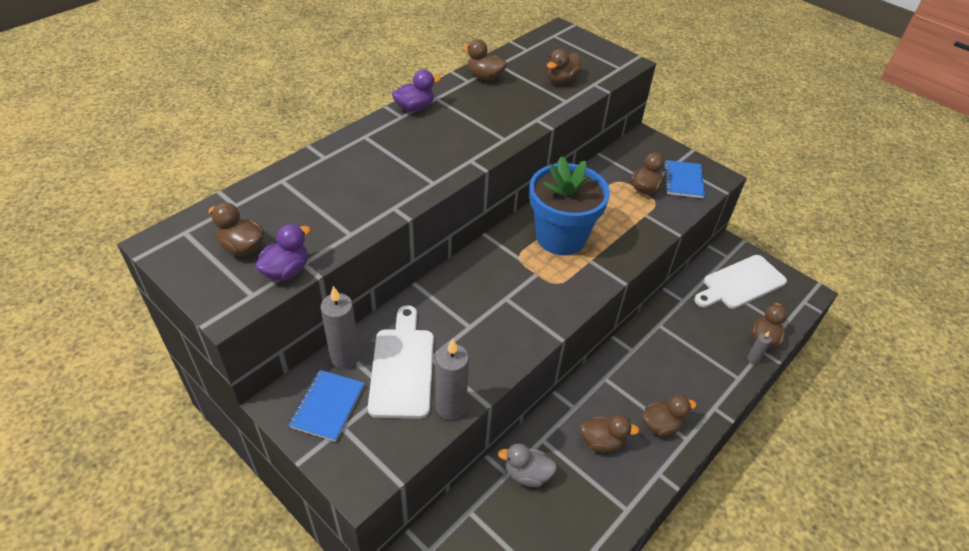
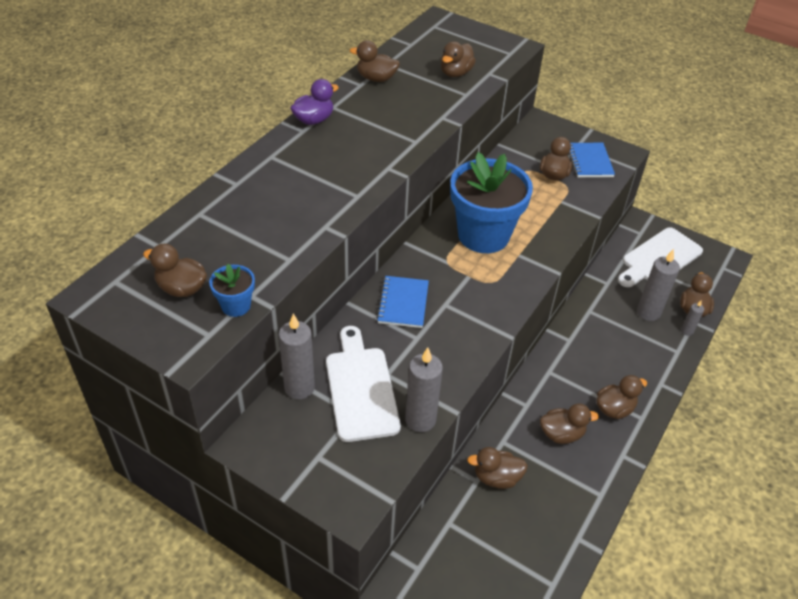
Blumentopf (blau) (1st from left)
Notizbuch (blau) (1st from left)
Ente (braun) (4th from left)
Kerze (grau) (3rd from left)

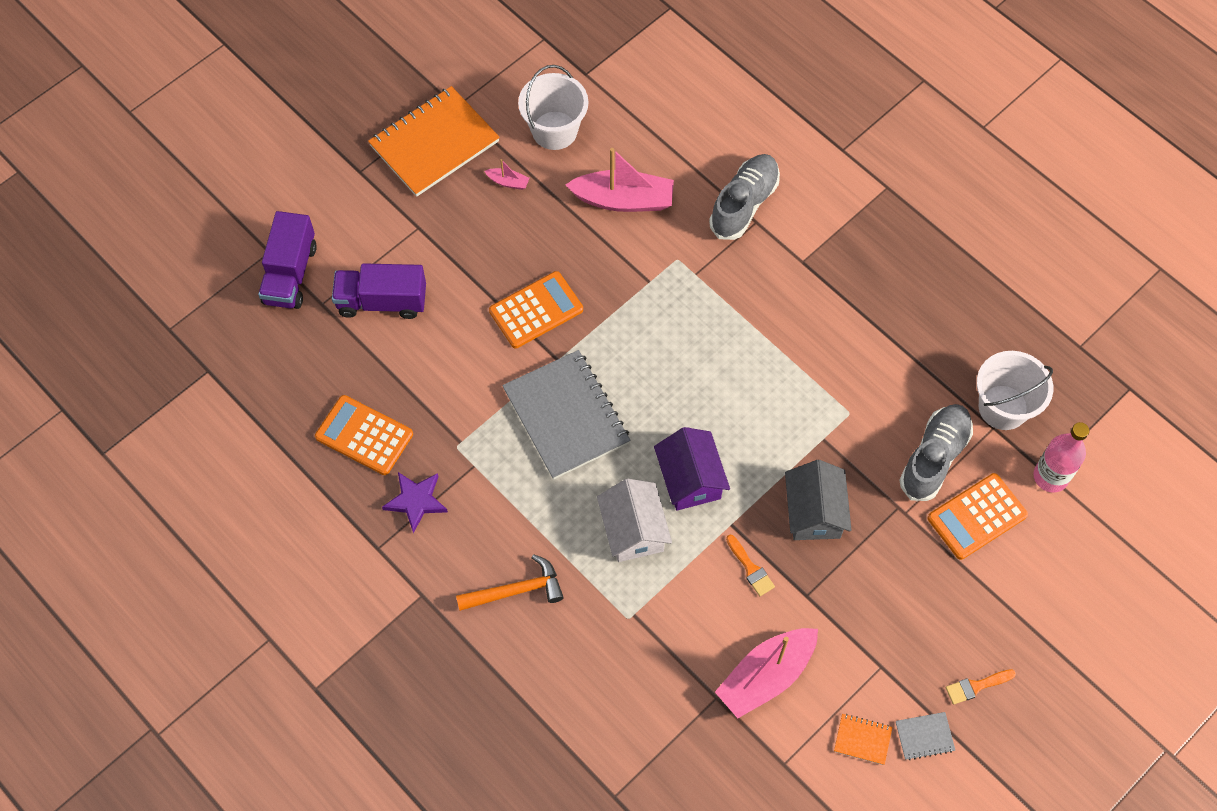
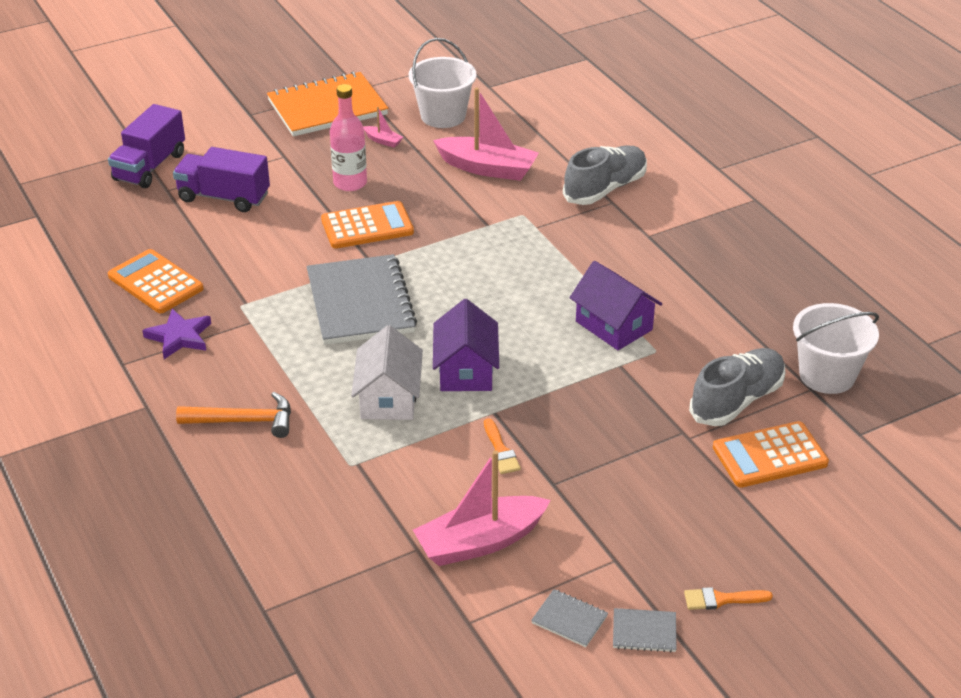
Flasche (rosa)
Notizbuch (grau) (2nd from left)
Haus (lila) (2nd from left)
Haus (grau)

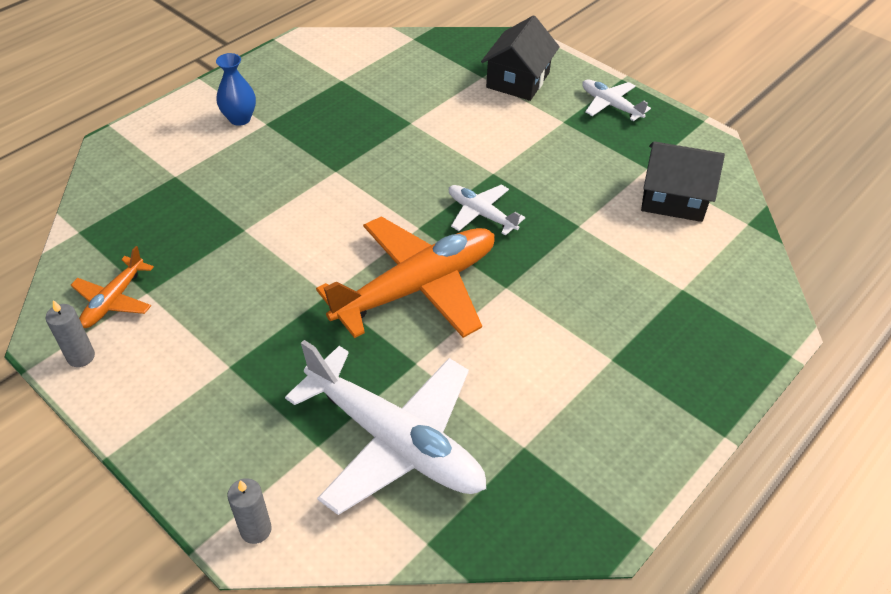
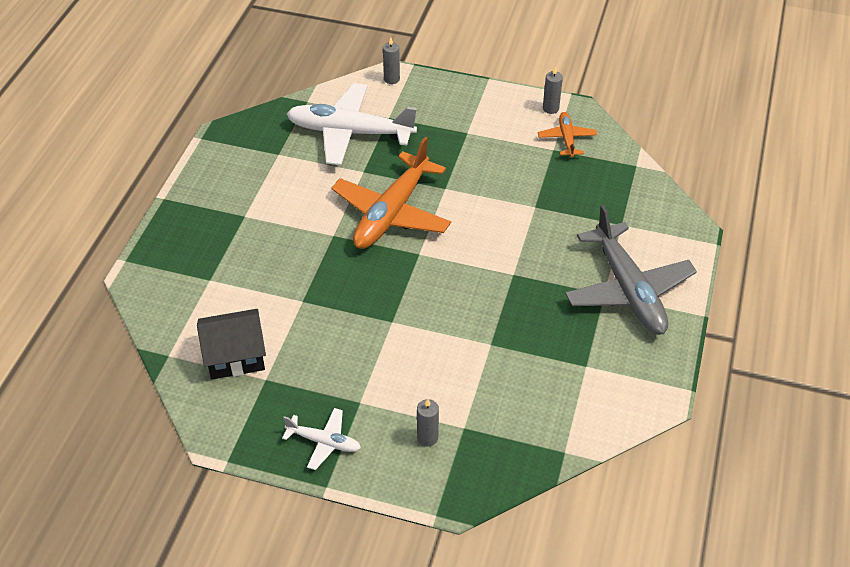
Kerze (grau) (2nd from left)
Flugzeug (grau)
Flugzeug (weiß) (2nd from left in the first image)

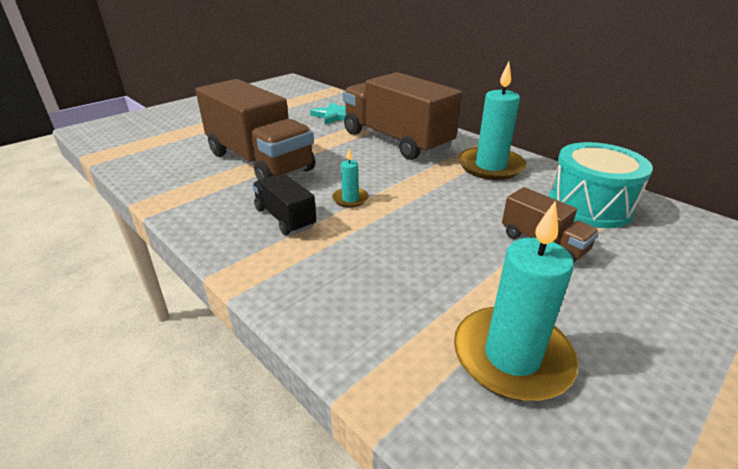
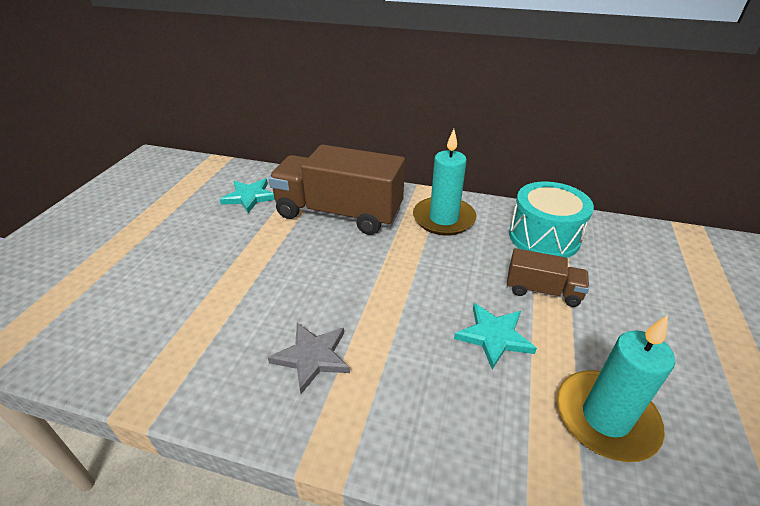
Stern (grau)
Stern (türkis) (2nd from left)
Lastwagen (braun) (1st from left in the first image)
Kerze (türkis) (1st from left in the first image)

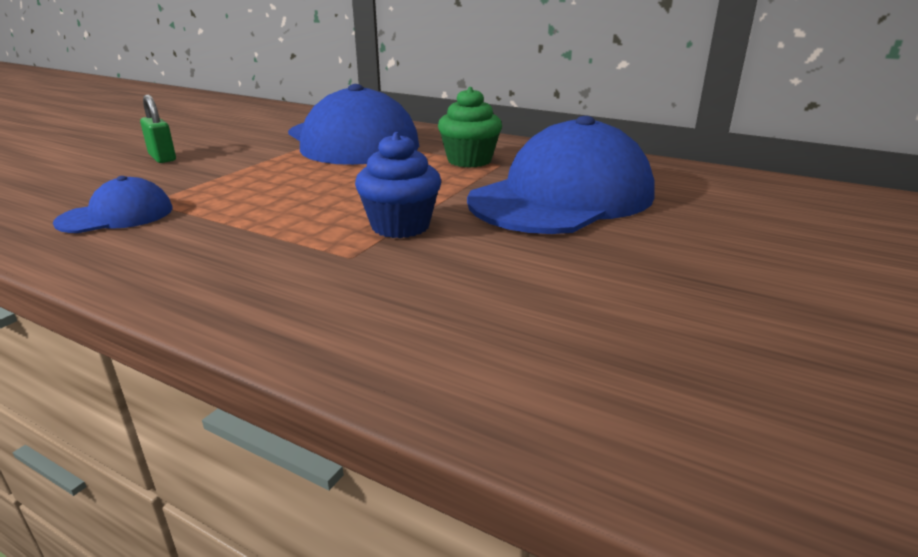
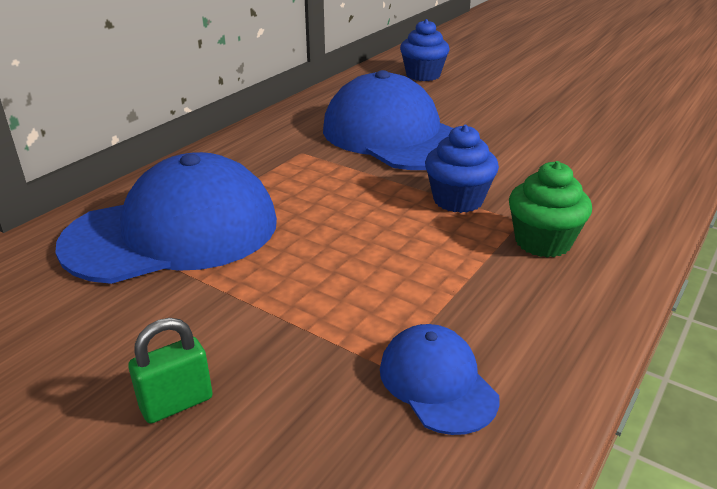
Muffin (blau) (1st from left)
Muffin (grün)

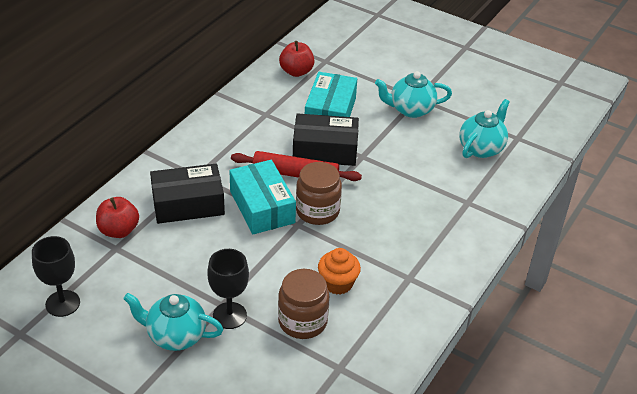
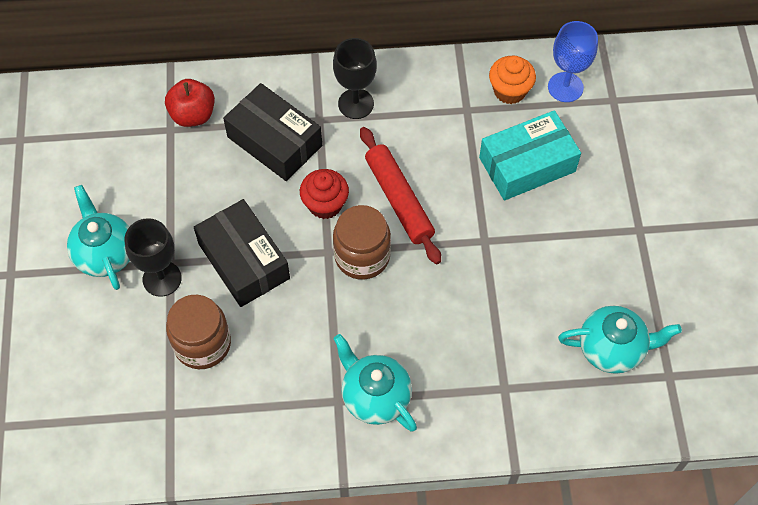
Schachtel (schwarz) (1st from left)
Muffin (rot)
Kelch (schwarz) (2nd from left)
Teekanne (türkis) (2nd from left)
Muffin (orange)
Kelch (blau)

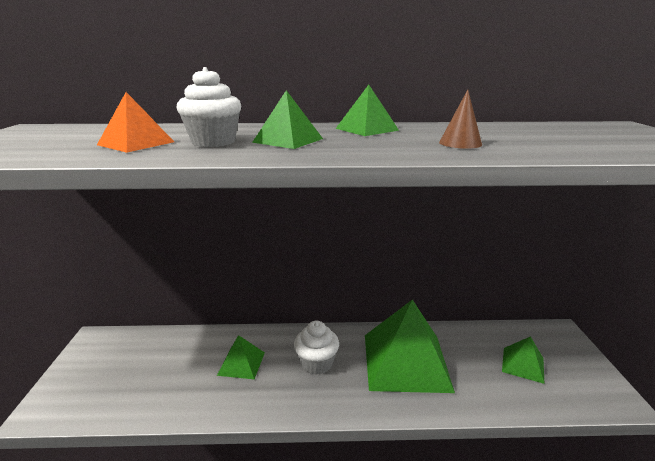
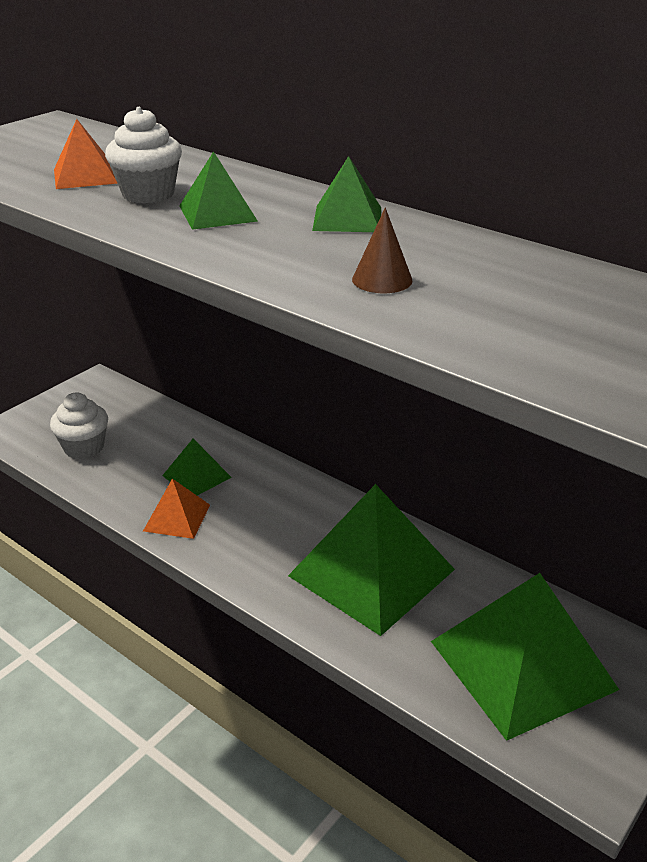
Muffin (weiß) (1st from left)
Pyramide (orange) (2nd from left)
Pyramide (grün) (5th from left)

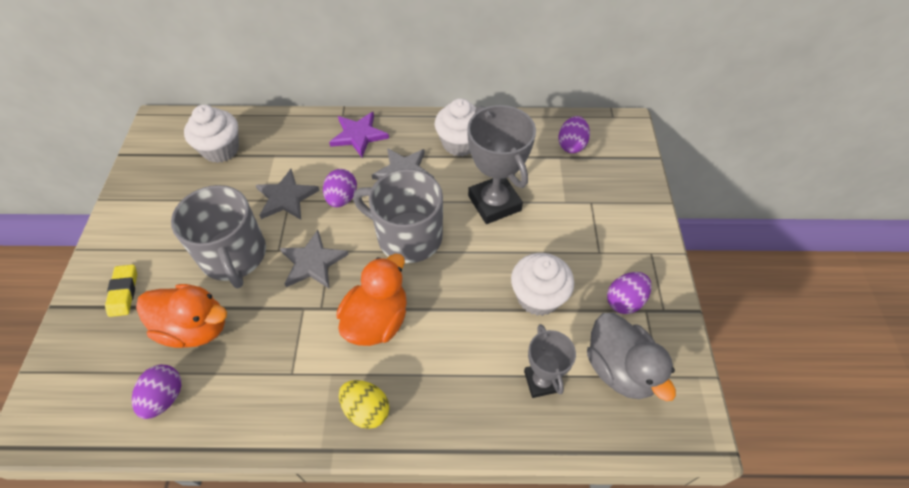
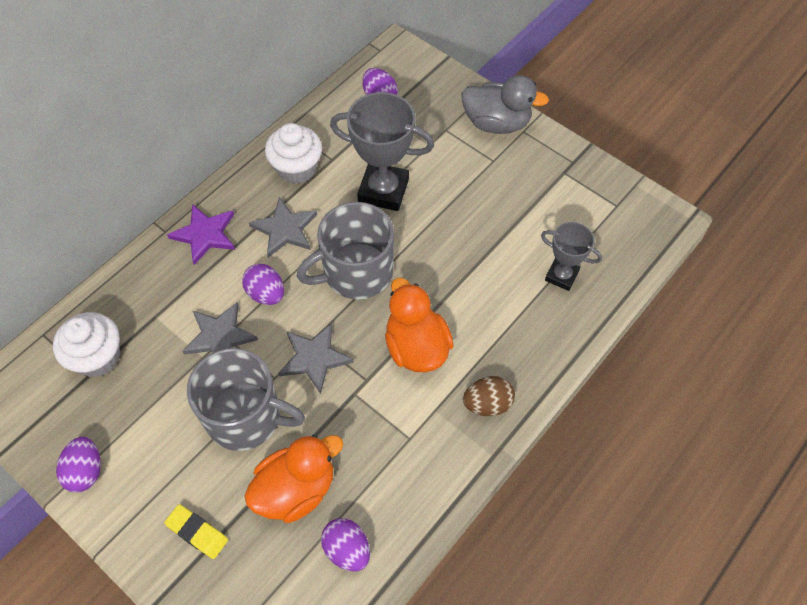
Ei (lila) (1st from left)
Ente (grau)
Ei (braun)
Muffin (weiß) (3rd from left in the first image)

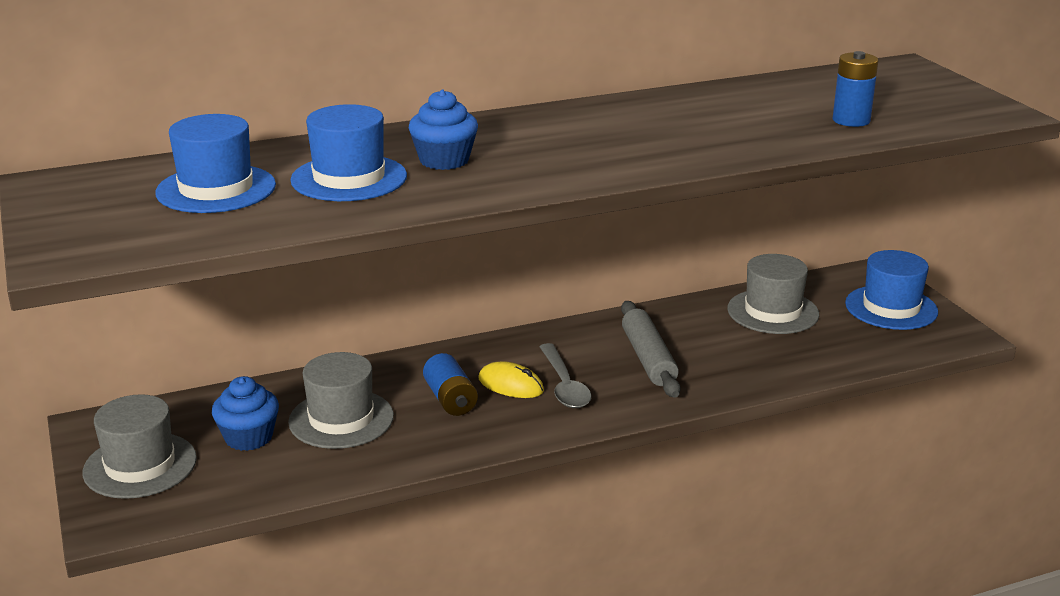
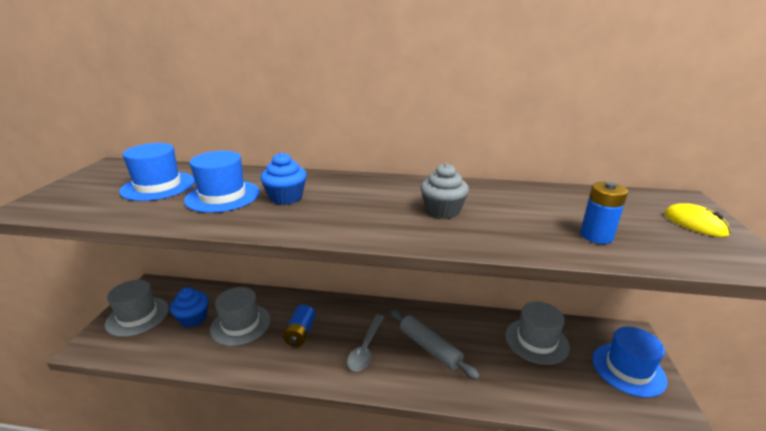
Nudelholz (grau)
Muffin (grau)
Computermaus (gelb)

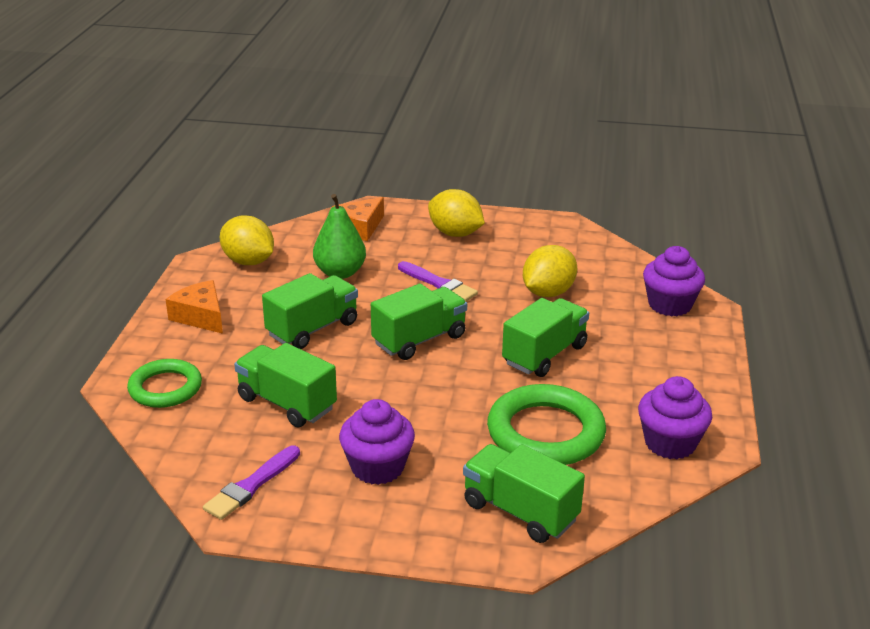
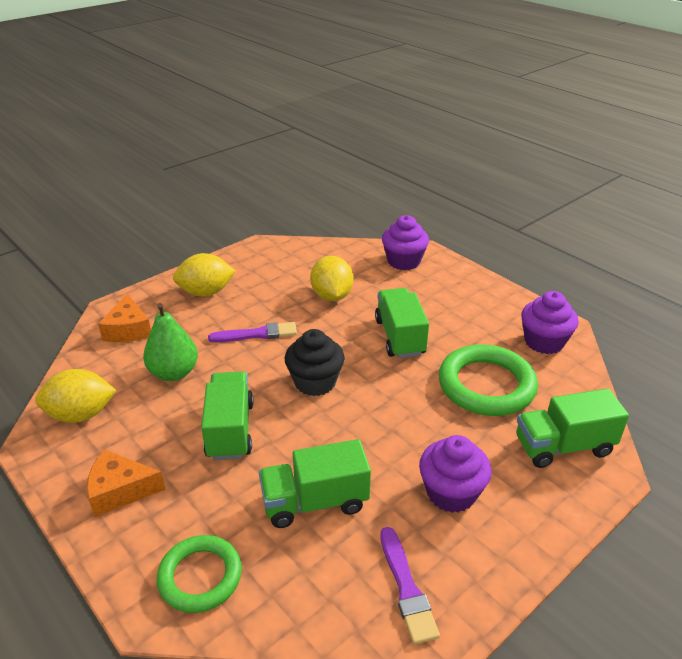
Muffin (schwarz)

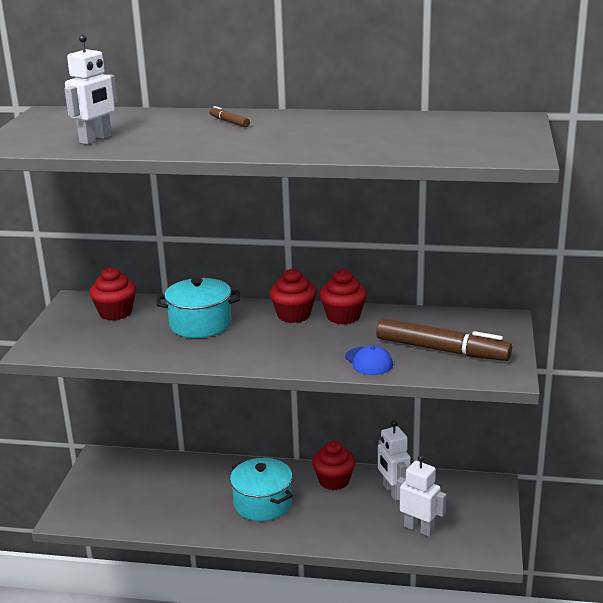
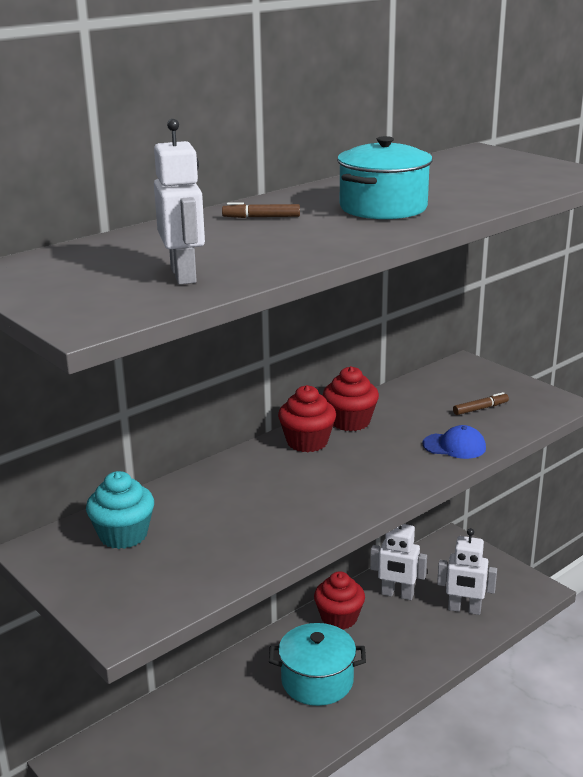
Muffin (türkis)
Kochtopf (türkis) (2nd from left)
Roboter (weiß) (3rd from left)
Filzstift (braun) (2nd from left)

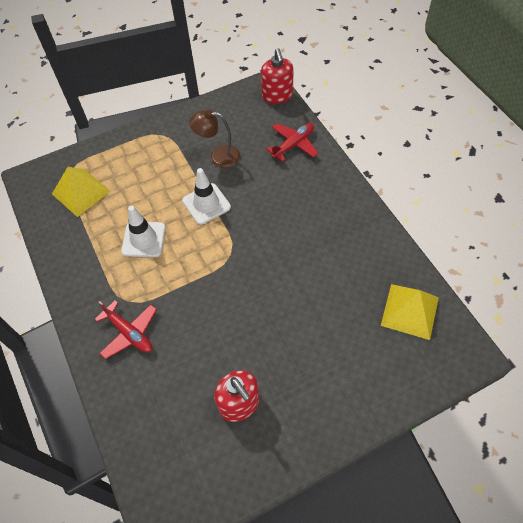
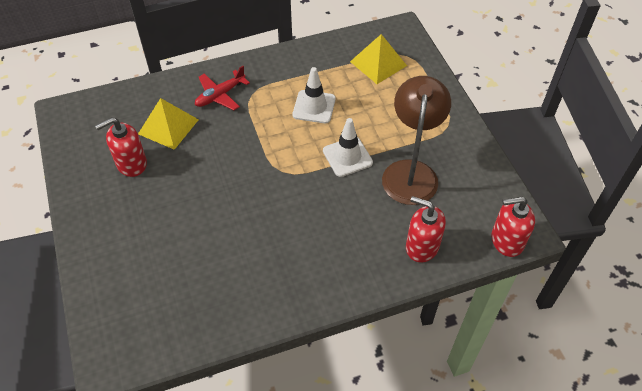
Pyramide (gelb) (1st from left)
Lampe (braun)
Seifenspender (rot) (2nd from left)

